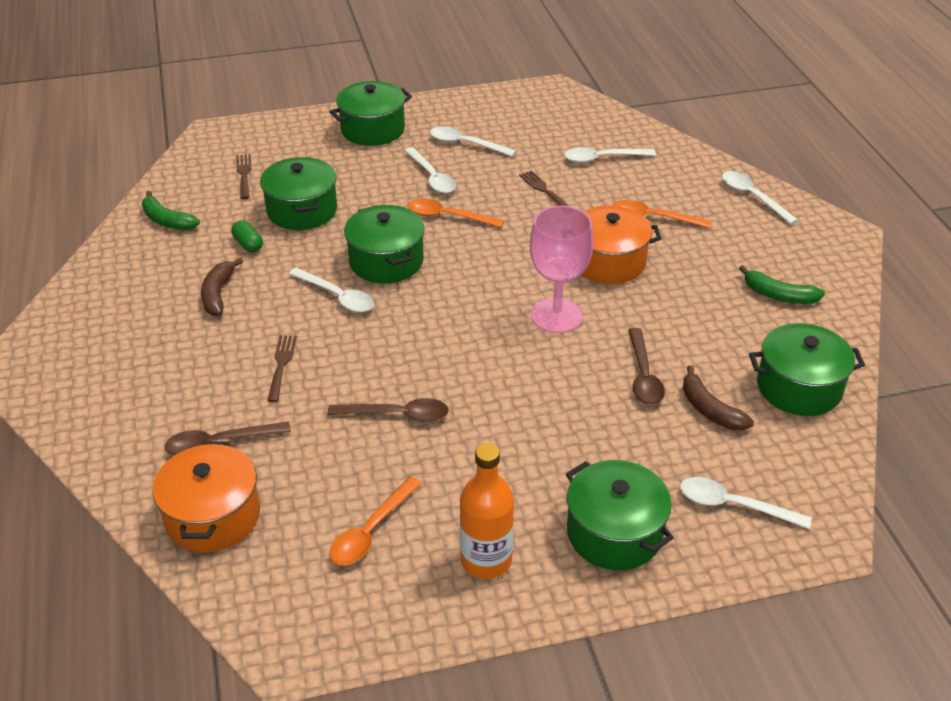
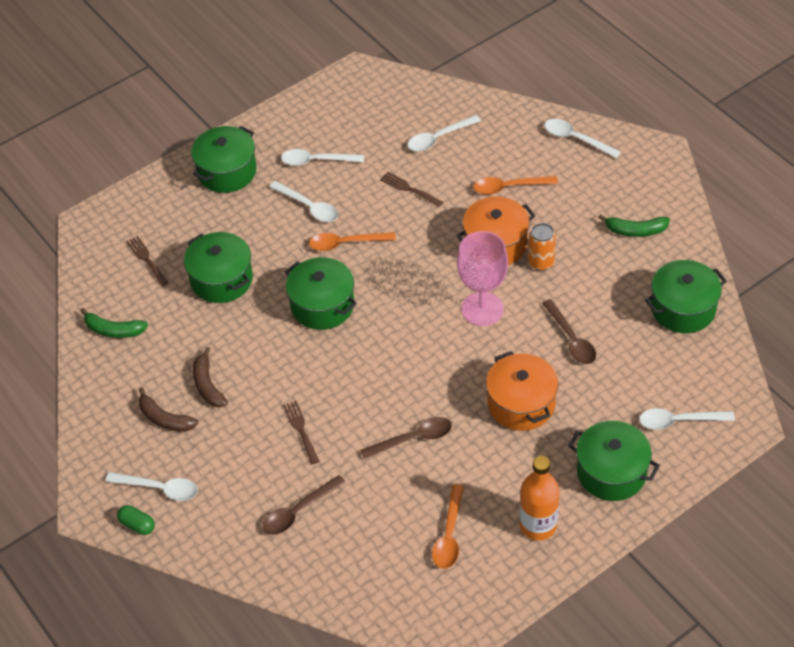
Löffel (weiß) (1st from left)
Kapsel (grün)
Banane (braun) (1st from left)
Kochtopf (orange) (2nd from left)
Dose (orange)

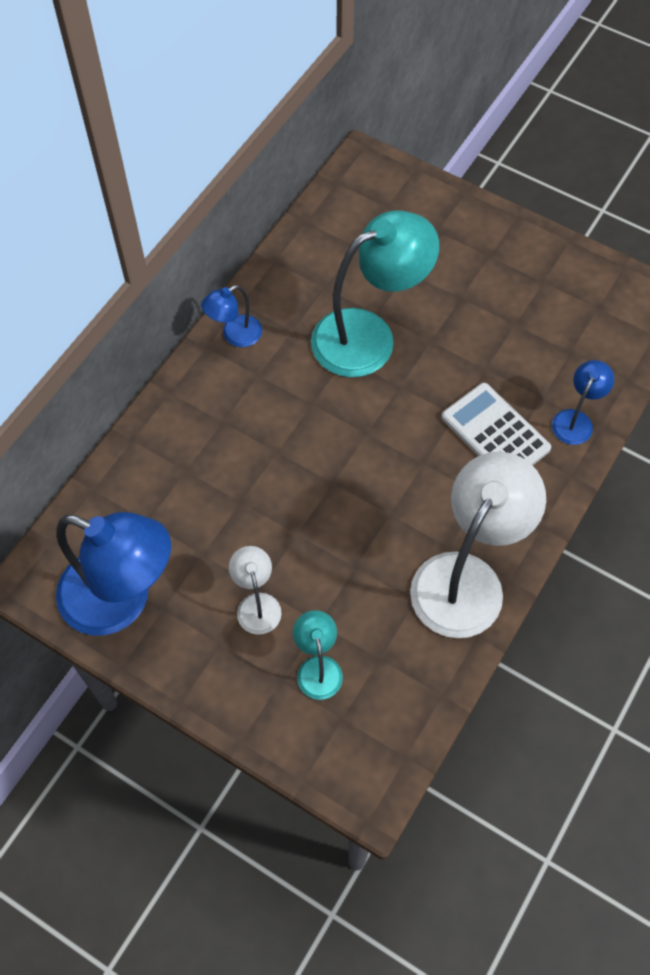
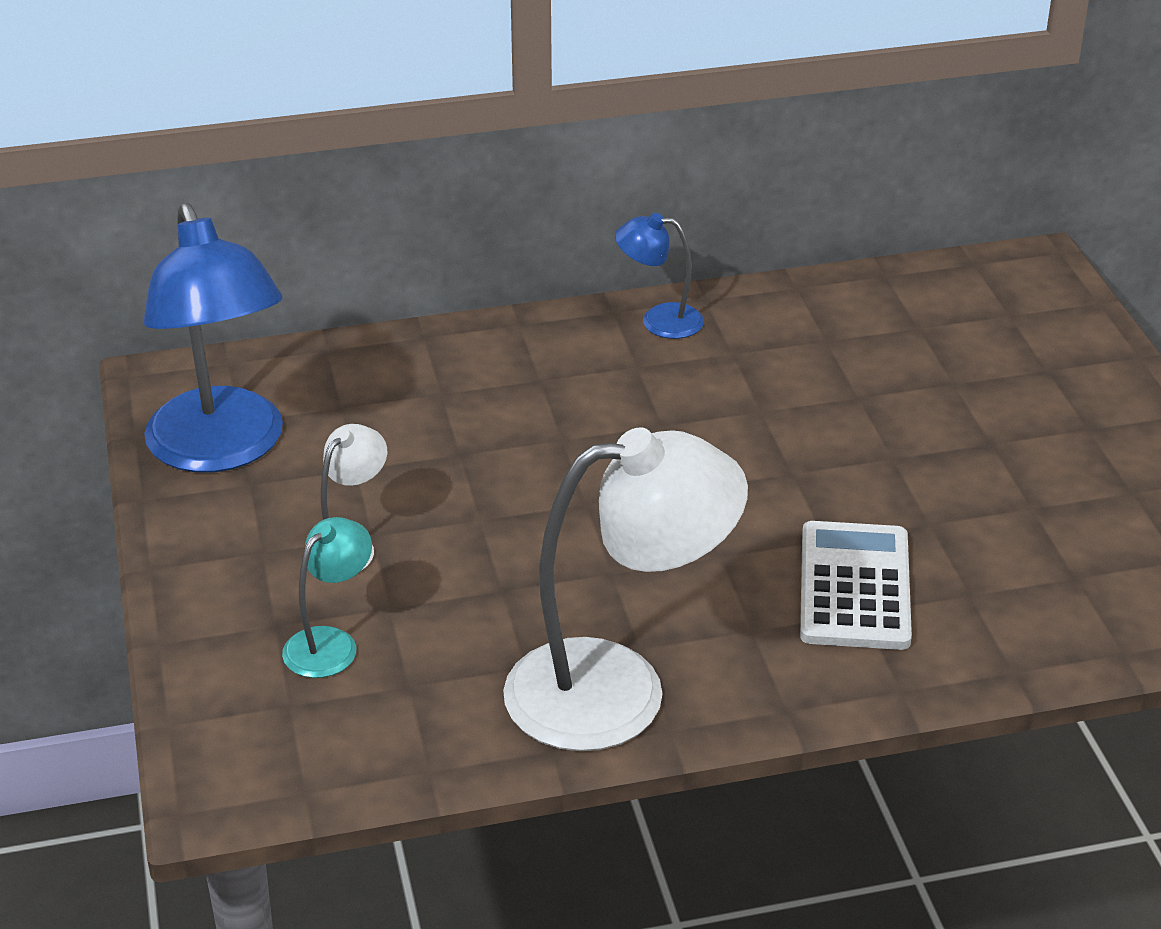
Lampe (türkis) (2nd from left in the first image)
Lampe (blau) (3rd from left in the first image)

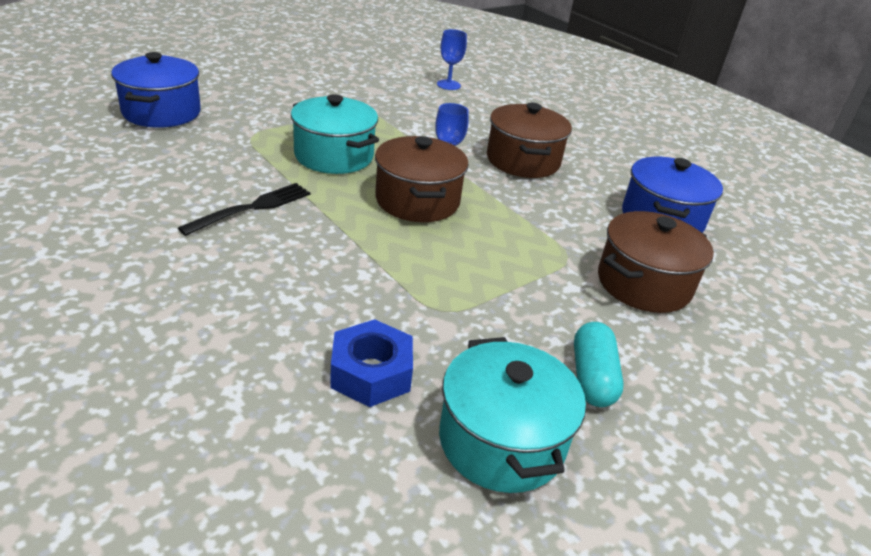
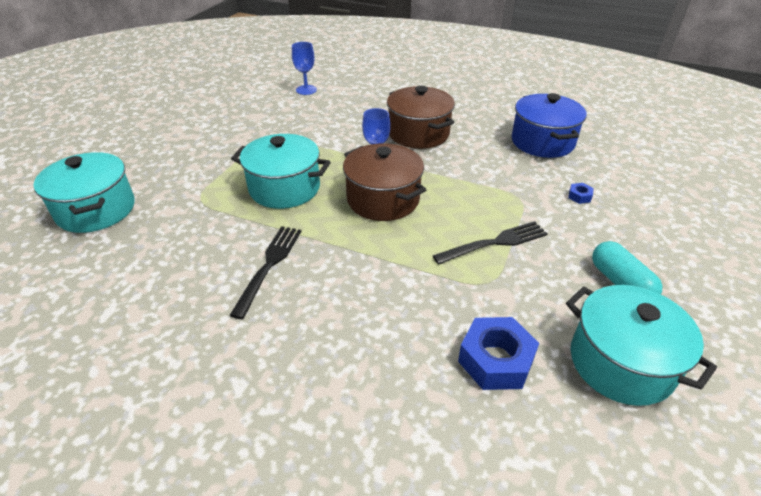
Kochtopf (türkis) (1st from left)
Gabel (schwarz) (2nd from left)
Sechskantmutter (blau) (2nd from left)

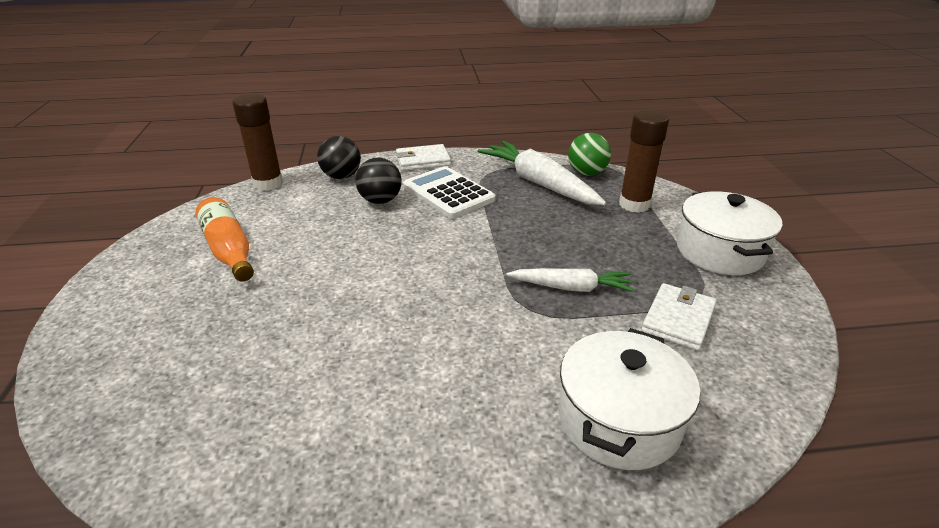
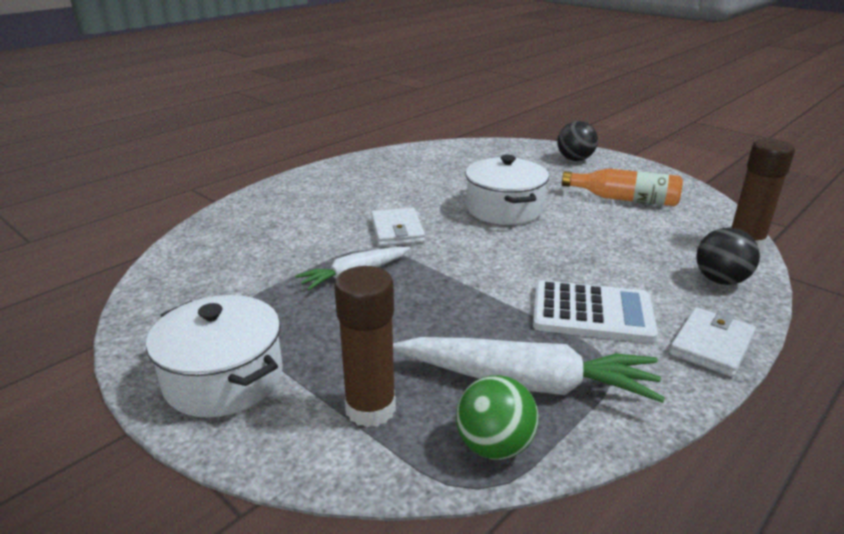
Geldbörse (weiß) (1st from left)
Kochtopf (weiß) (2nd from left)
Ball (schwarz) (1st from left)

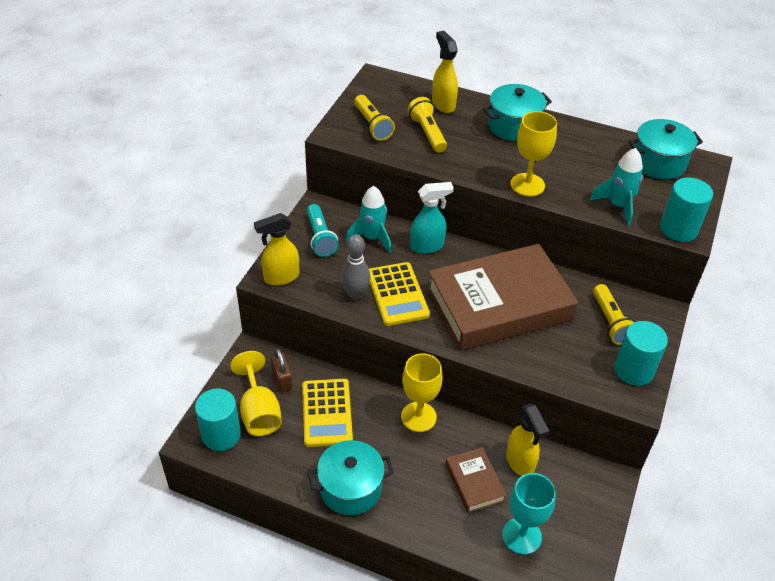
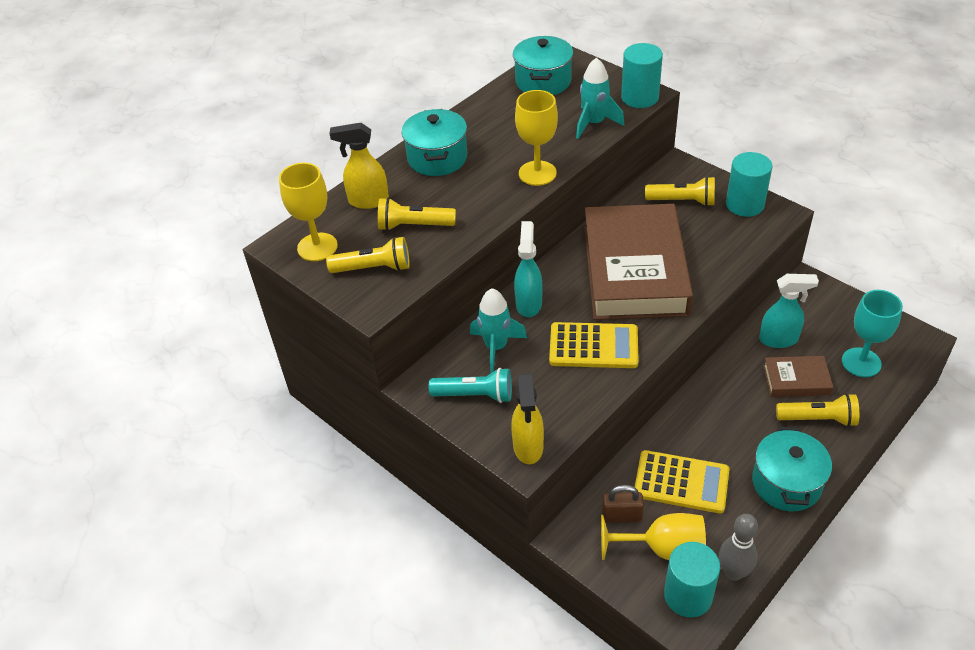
Kelch (gelb) (1st from left)
Bowlingkegel (grau)
Sprühflasche (türkis) (2nd from left)
Taschenlampe (gelb) (4th from left)

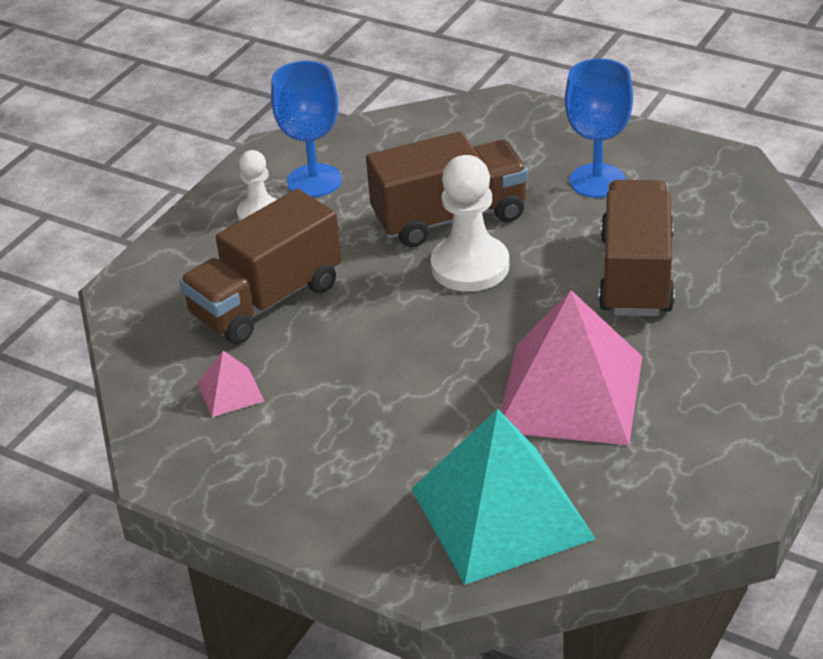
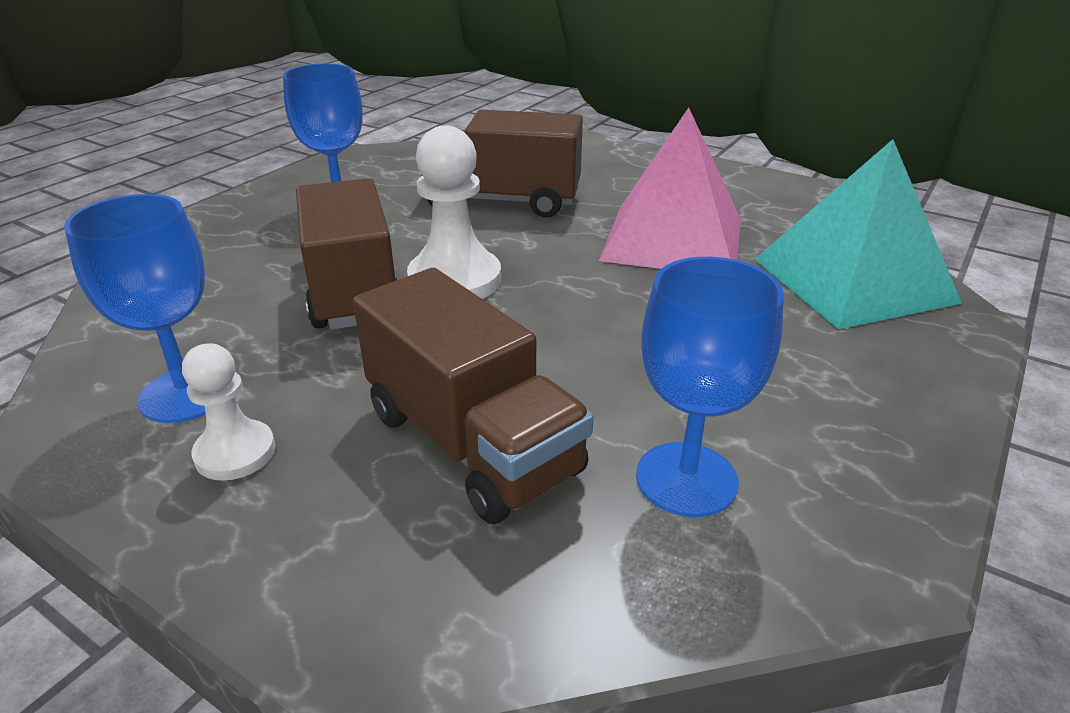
Kelch (blau) (3rd from left)

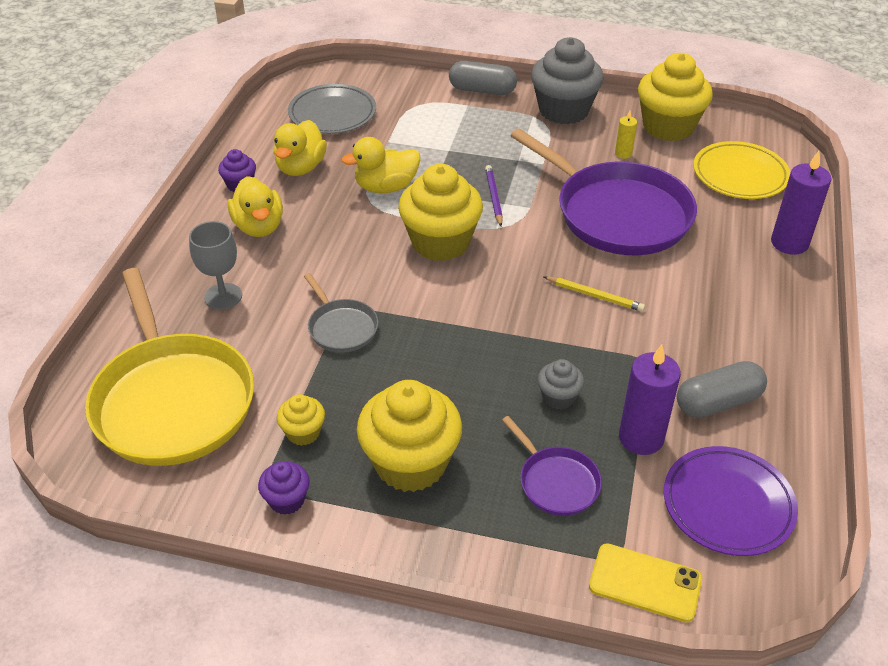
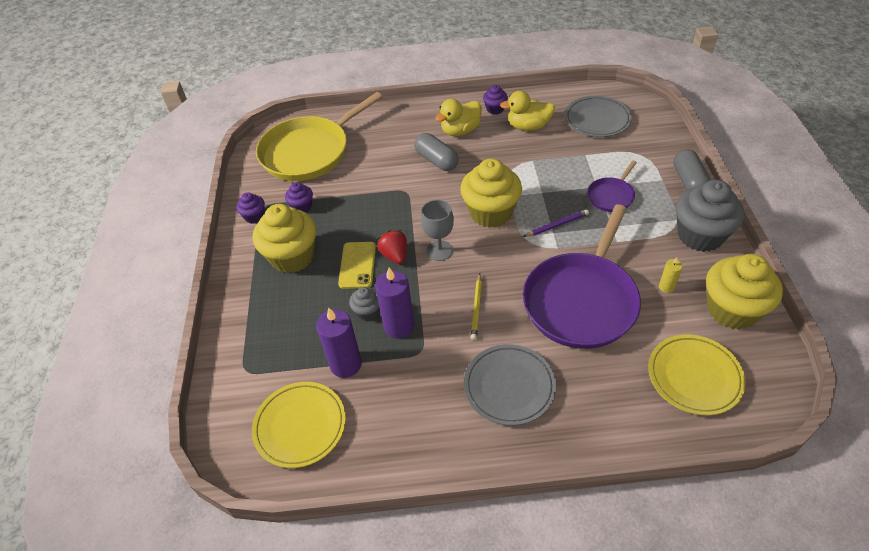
Teller (gelb) (1st from left)
Muffin (lila) (2nd from left)
Handy (gelb)
Kerze (lila) (2nd from left)
Erdbeere (rot)
Kapsel (grau) (1st from left)
Kelch (grau)
Teller (grau) (1st from left)
Pfanne (lila) (2nd from left)
Pfanne (grau)
Ente (gelb) (3rd from left in the first image)

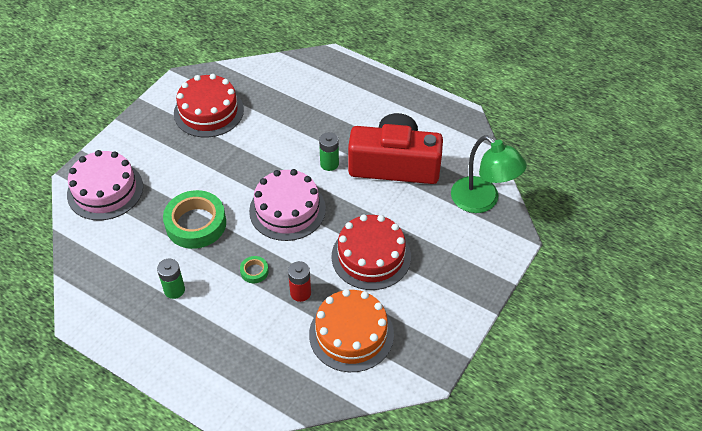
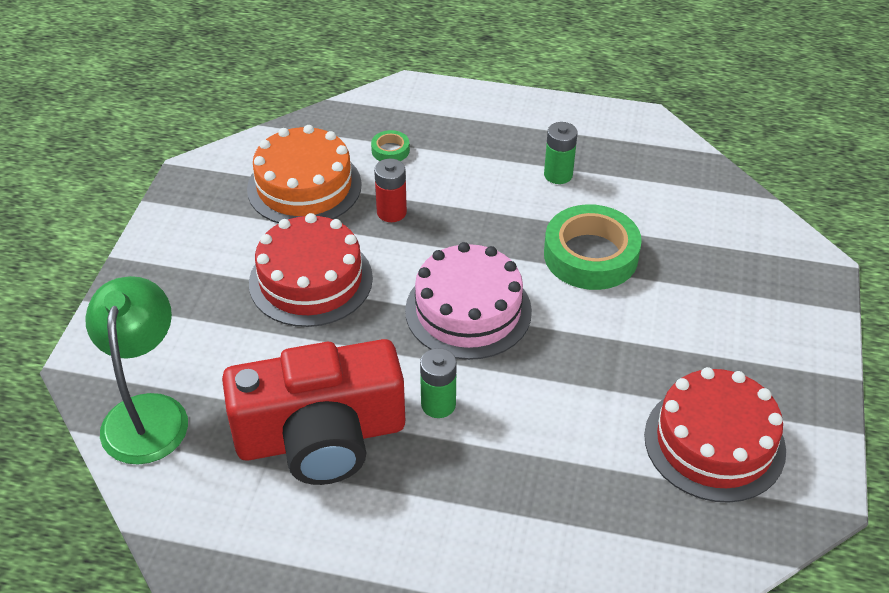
Lampe (grün)
Klebeband (grün) (1st from left)
Kuchen (rosa) (1st from left in the first image)

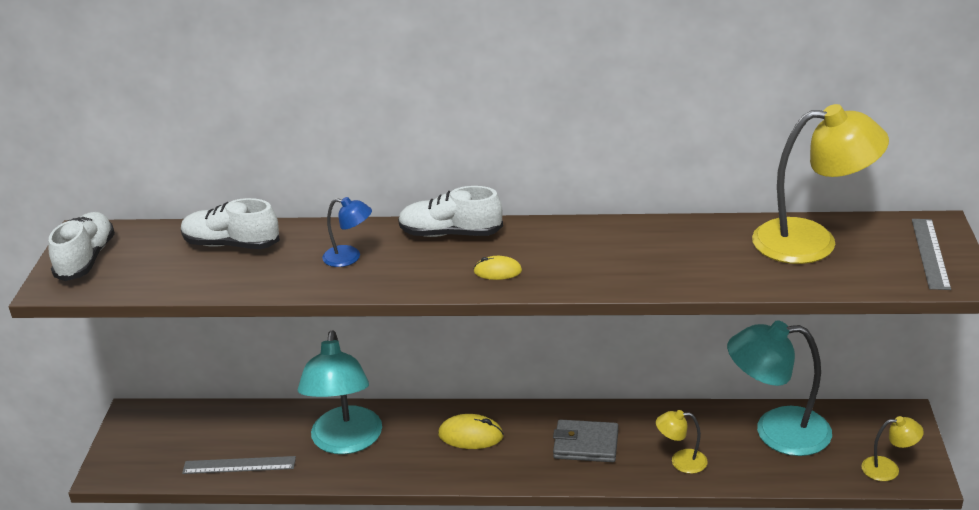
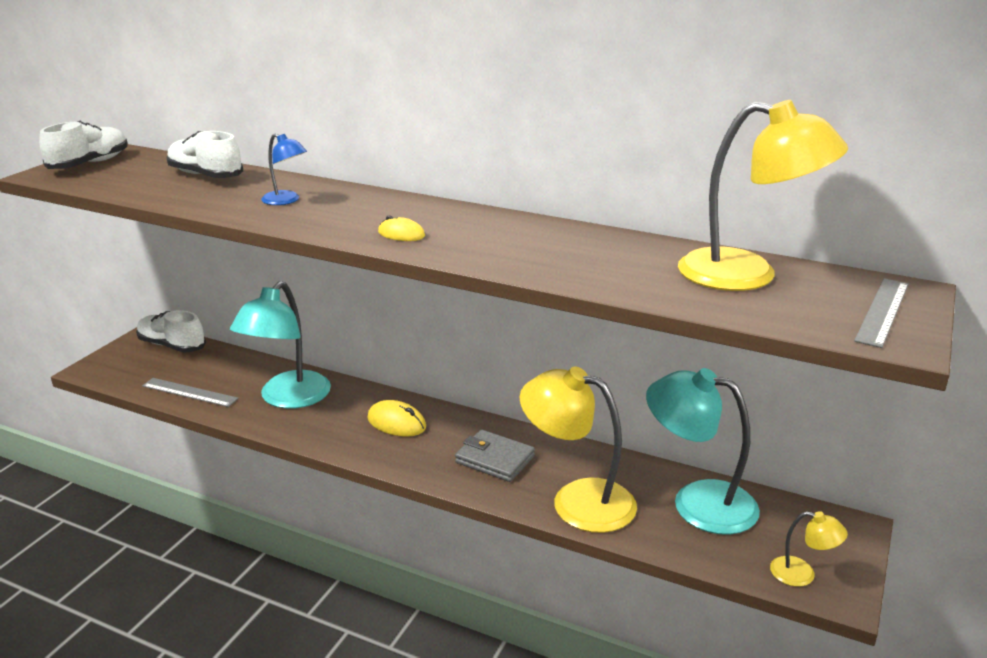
Schuh (weiß) (2nd from left)
Lampe (gelb) (1st from left)

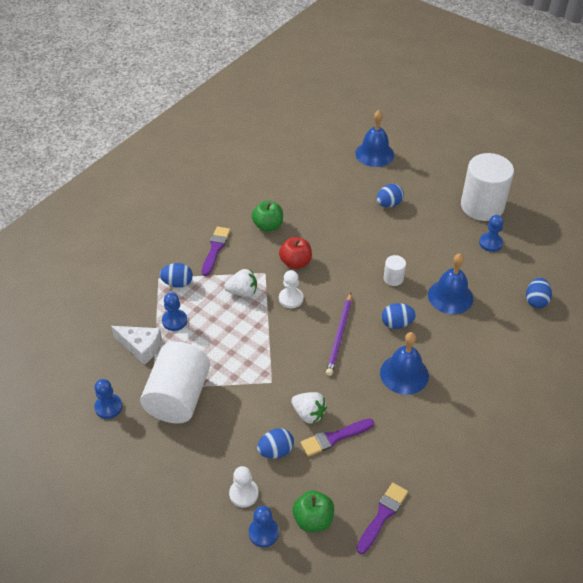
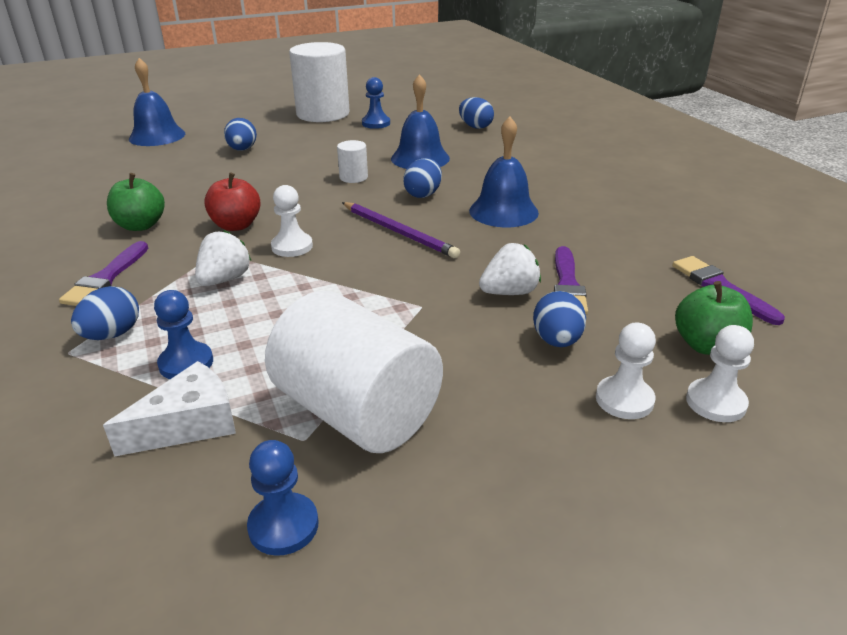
Pinsel (lila) (1st from left)
Bauer (weiß) (3rd from left)

